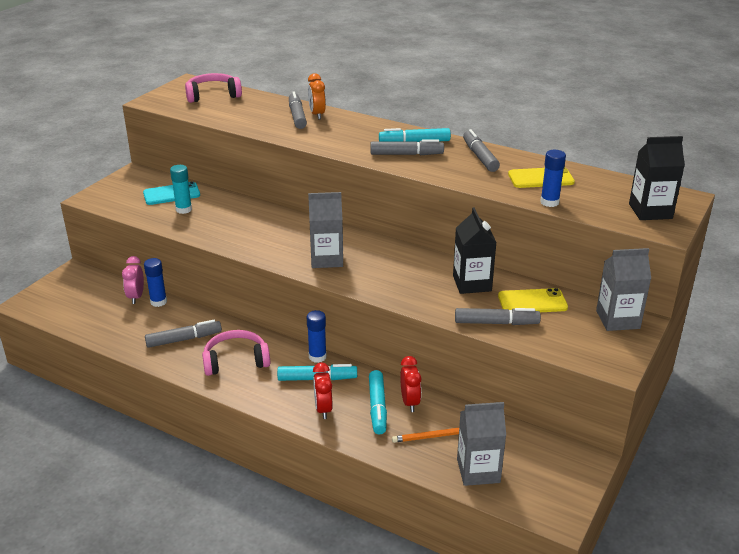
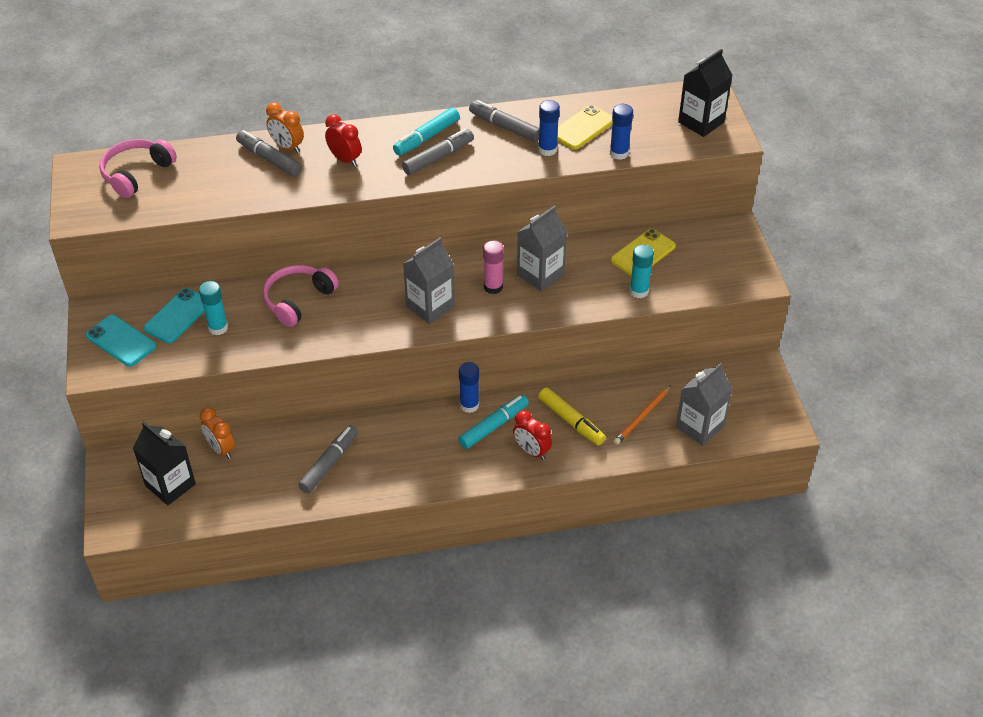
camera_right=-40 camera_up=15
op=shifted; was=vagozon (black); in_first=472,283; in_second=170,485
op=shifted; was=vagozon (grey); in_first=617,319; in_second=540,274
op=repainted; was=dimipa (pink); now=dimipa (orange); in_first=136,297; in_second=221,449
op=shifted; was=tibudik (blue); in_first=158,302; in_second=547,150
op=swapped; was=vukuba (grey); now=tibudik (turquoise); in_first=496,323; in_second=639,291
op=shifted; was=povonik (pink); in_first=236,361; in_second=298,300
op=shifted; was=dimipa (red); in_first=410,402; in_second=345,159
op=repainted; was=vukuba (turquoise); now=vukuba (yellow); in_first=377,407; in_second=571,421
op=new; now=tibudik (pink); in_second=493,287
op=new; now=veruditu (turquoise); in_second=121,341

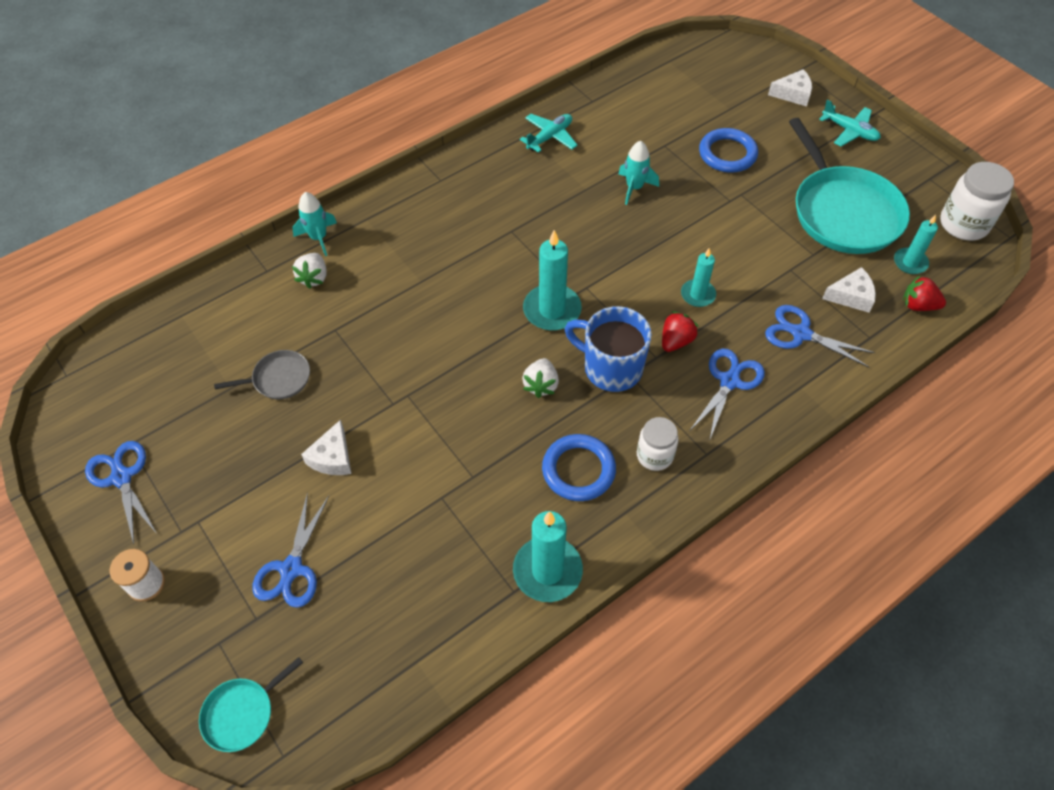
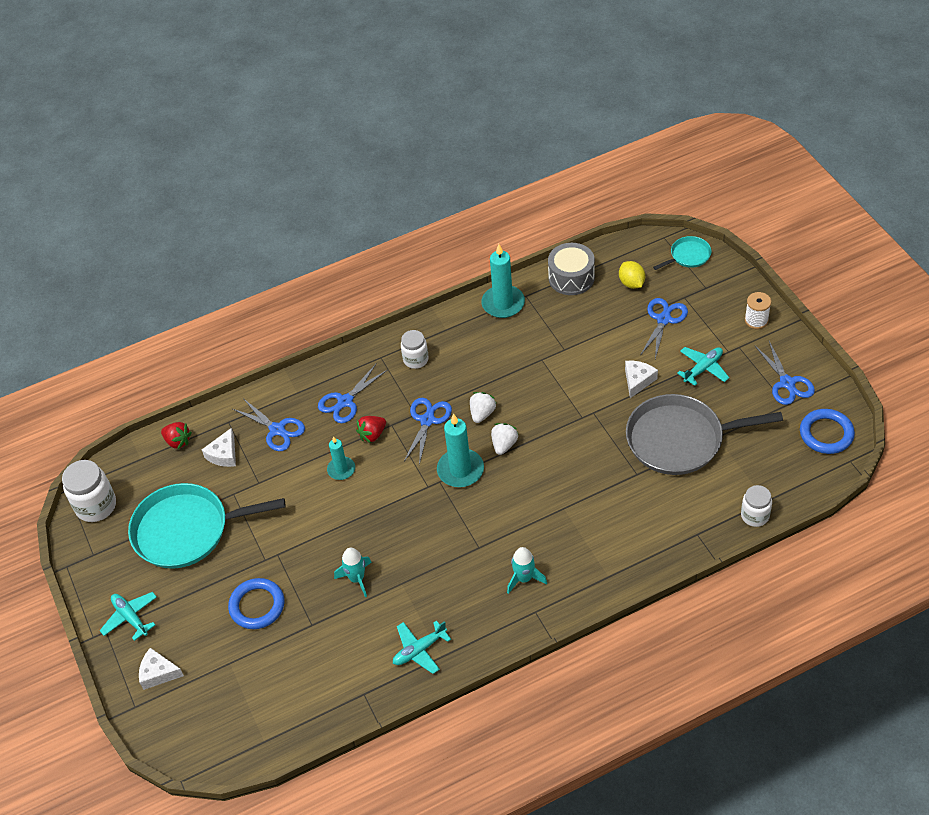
camera_right=-165 camera_up=-5
op=rotated; was=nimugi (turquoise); in_first=843,212; in_second=187,530; clockwise=-90
op=shifted; was=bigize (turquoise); in_first=318,238; in_second=524,578
op=gone; was=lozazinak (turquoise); in_first=910,262
op=shifted; was=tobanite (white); in_first=314,278; in_second=504,445
op=rotated; was=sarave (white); in_first=851,296; in_second=224,454; clockwise=-75
op=swapped; was=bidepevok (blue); now=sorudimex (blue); in_first=611,368; in_second=427,420
op=scaled; was=nimugi (grey); in_first=278,379; in_second=680,439; ratio=2.16
op=shifted; was=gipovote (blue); in_first=578,470; in_second=826,434
op=new; now=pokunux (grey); in_second=571,278
op=new; now=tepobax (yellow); in_second=631,283
op=new; now=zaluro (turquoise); in_second=703,368
op=new; now=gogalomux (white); in_second=755,516

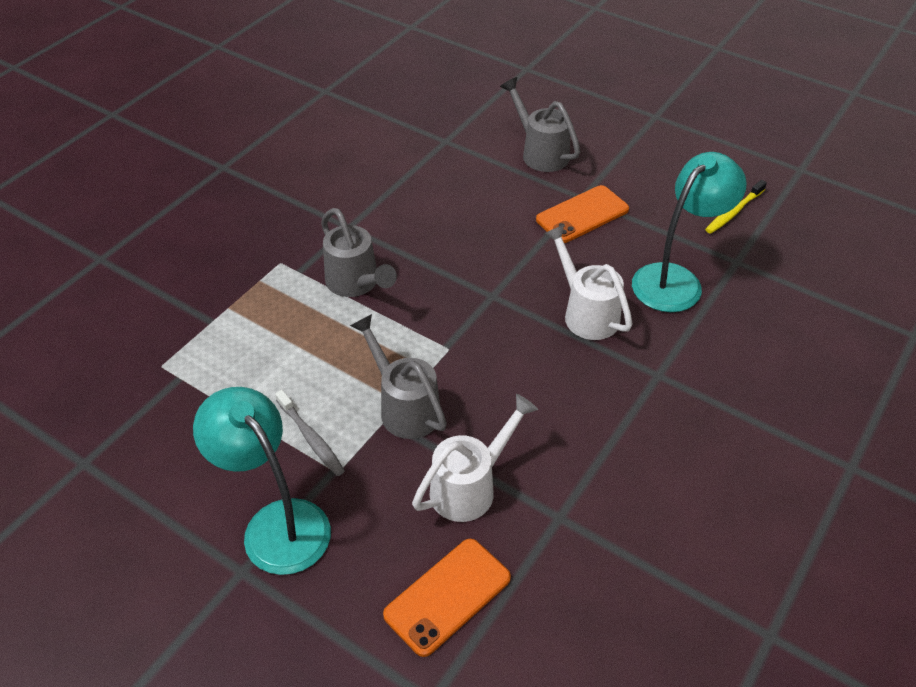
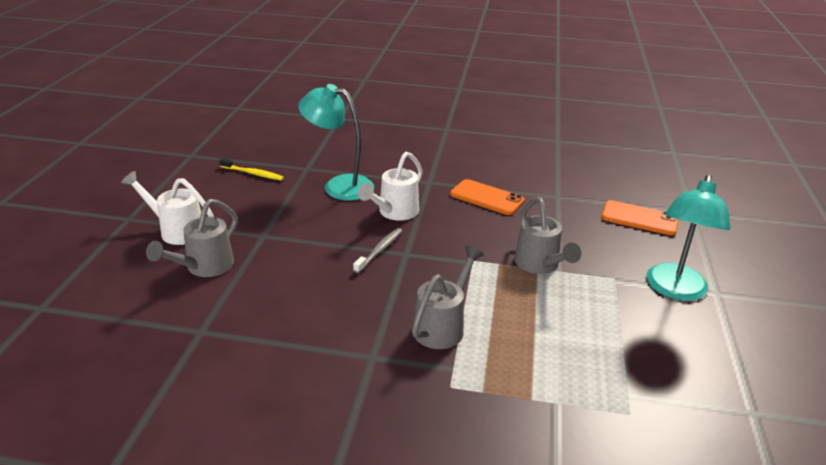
camera_right=-115 camera_up=-15
op=shifted; was=veruditu (orange); in_first=582,215; in_second=487,198
op=rotated; was=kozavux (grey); in_first=404,407; in_second=539,265; clockwise=-45
op=shifted; was=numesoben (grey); in_first=311,438; in_second=379,250
op=shifted; was=kozavux (white); in_first=470,487; in_second=177,230

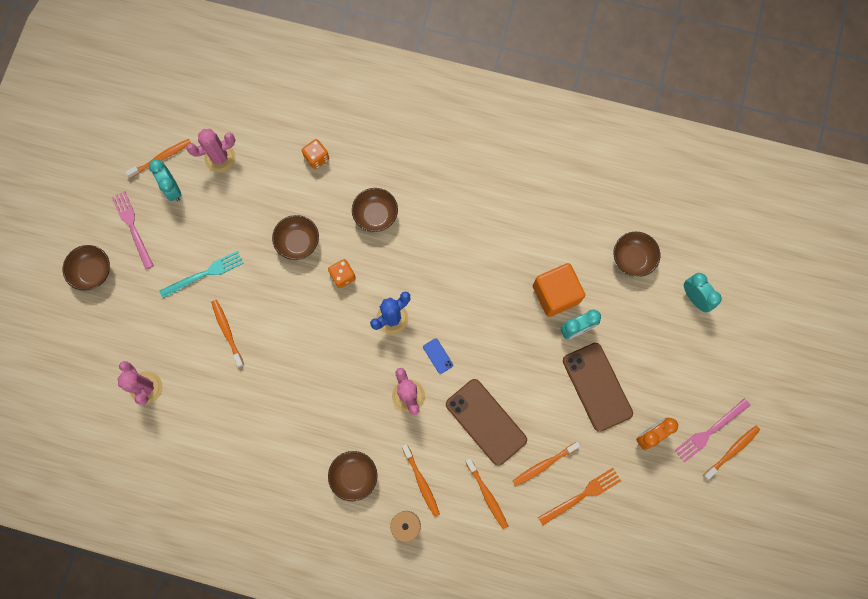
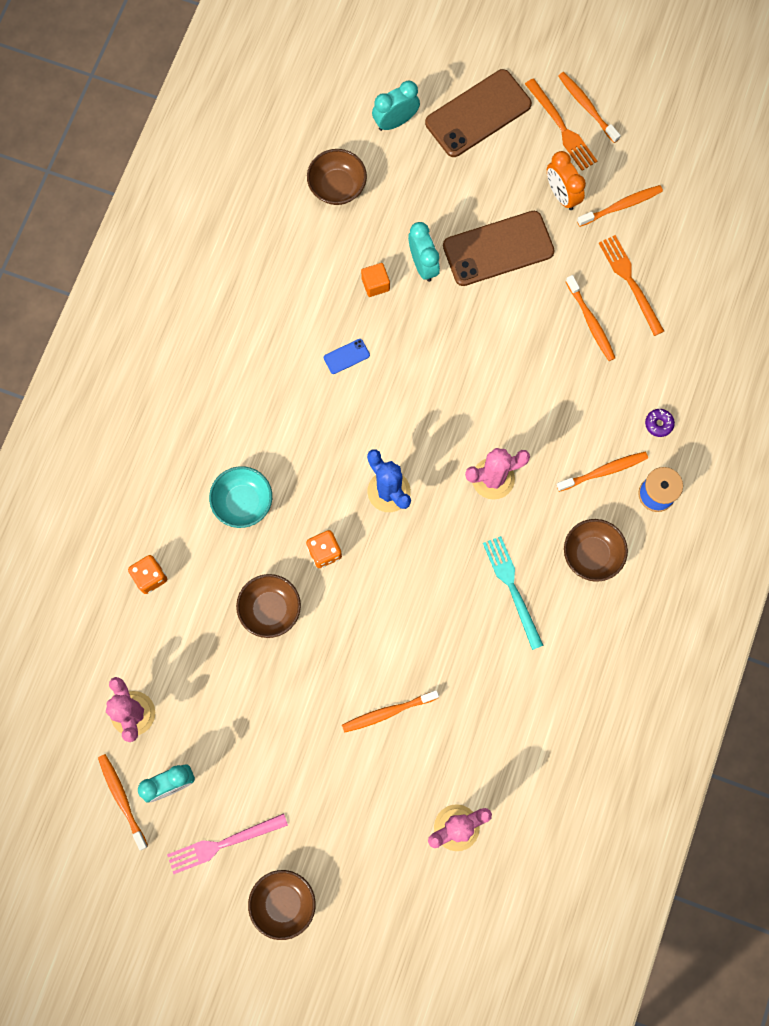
camera_right=-85 camera_up=0
op=repainted; was=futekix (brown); now=futekix (turquoise); in_first=376,215; in_second=243,502
op=shifted; was=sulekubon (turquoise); in_first=205,274; in_second=512,588
op=scaled; was=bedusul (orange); in_first=555,294; in_second=375,284; ratio=0.48
op=shifted; was=veruditu (blue); in_first=438,356; in_second=346,356
op=shifted; was=veruditu (brown); in_first=486,422; in_second=478,114
op=repainted; was=sulekubon (pink); now=sulekubon (orange); in_first=710,431; in_second=561,127
op=shifted; was=numesoben (orange); in_first=487,495; in_second=621,206
op=new; now=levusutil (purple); in_second=658,424

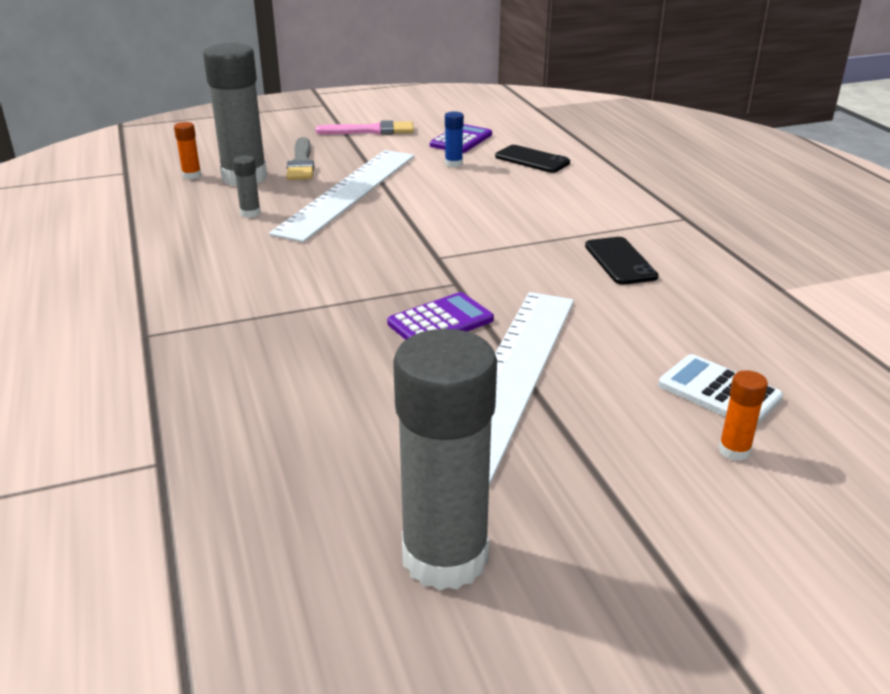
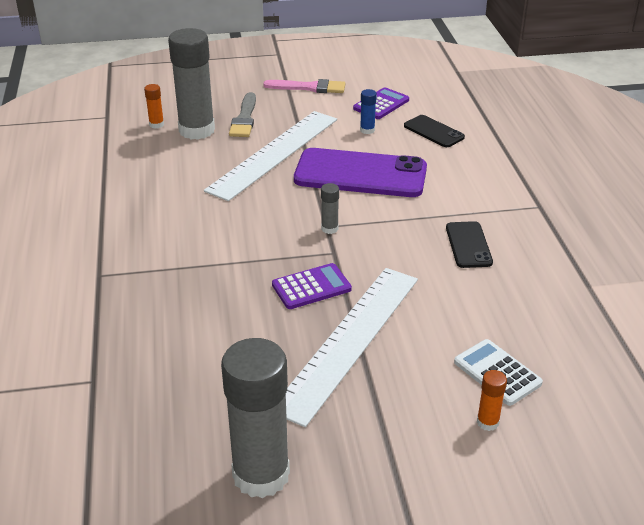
camera_right=10 camera_up=5
op=shifted; was=tibudik (grey); in_first=250,213; in_second=329,229
op=new; now=veruditu (purple); in_second=360,174

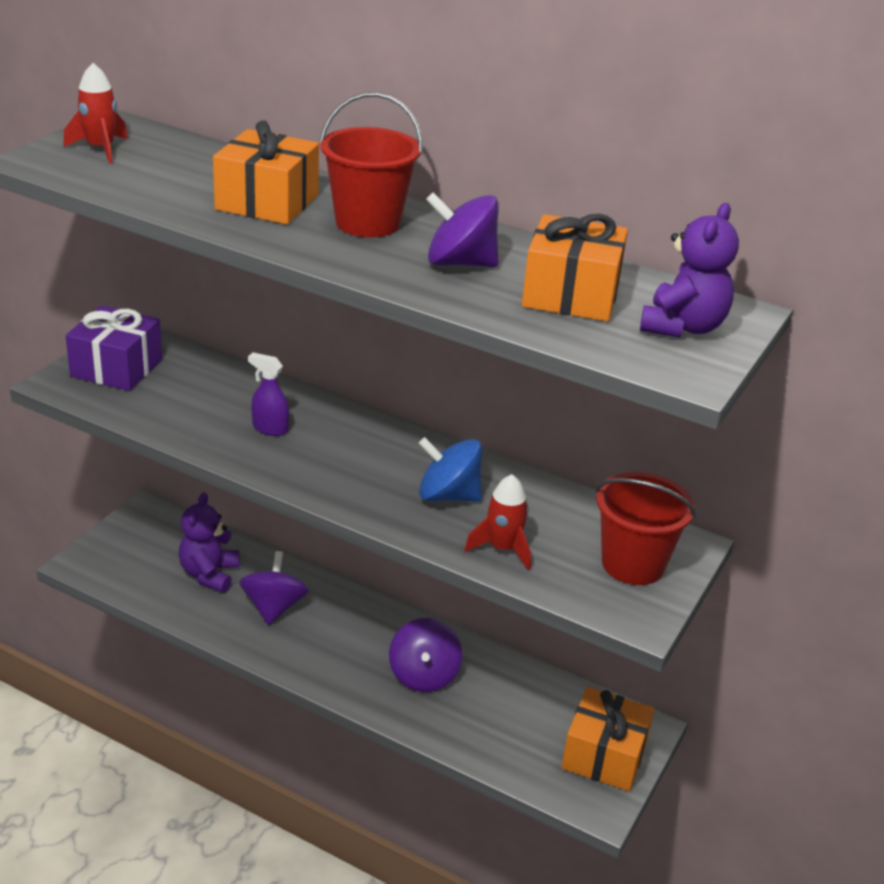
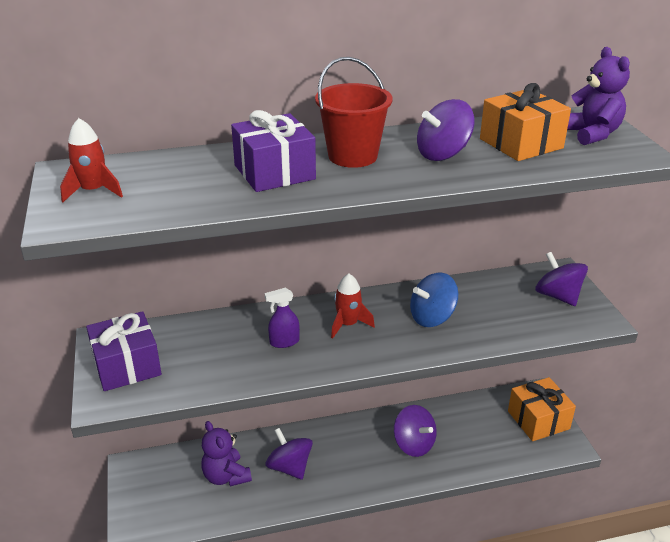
camera_right=-40 camera_up=0
op=repainted; was=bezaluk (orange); now=bezaluk (purple); in_first=267,202; in_second=274,172
op=swapped; was=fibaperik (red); now=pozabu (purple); in_first=633,564; in_second=557,296
op=shifted; was=bigize (red); in_first=502,549; in_second=348,324

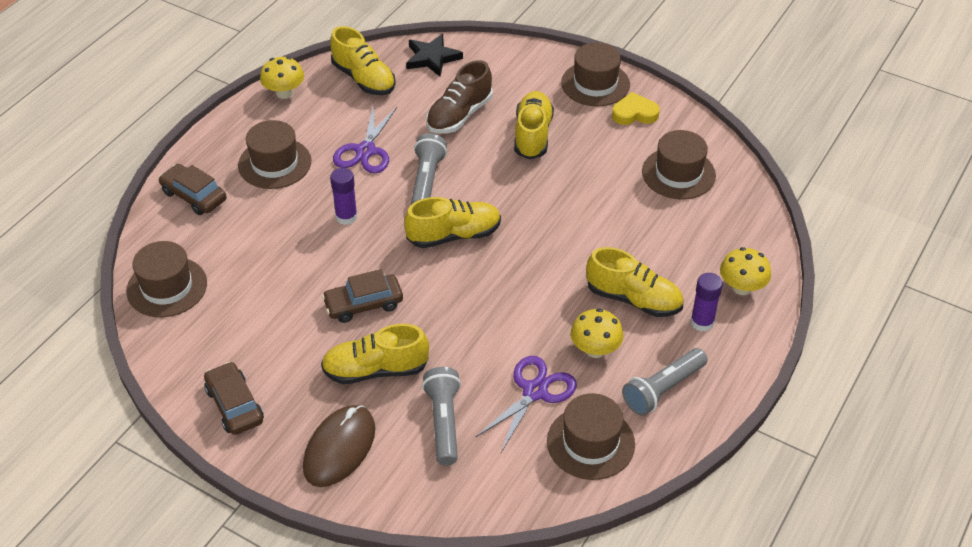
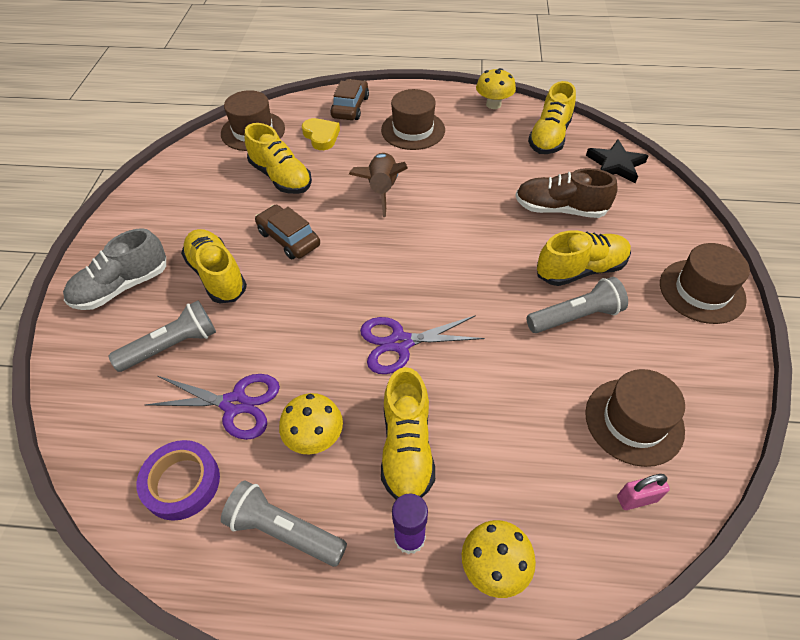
camera_right=65 camera_up=5
op=shifted; was=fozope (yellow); in_first=634,113; in_second=321,136
op=shifted; was=sorudimex (purple); in_first=365,151; in_second=400,343
op=shifted; was=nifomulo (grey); in_first=426,181; in_second=575,317
op=swapped; was=tibudik (purple); now=bigize (brown); in_first=346,217; in_second=382,190
op=shifted; was=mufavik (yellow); in_first=454,235; in_second=281,177
op=gone; was=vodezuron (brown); in_first=234,405
op=swapped; was=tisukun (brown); now=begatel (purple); in_first=590,443; in_second=182,483
op=swapped; was=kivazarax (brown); now=mufavik (grey); in_first=339,448; in_second=122,287
op=new; now=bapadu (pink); in_second=637,499

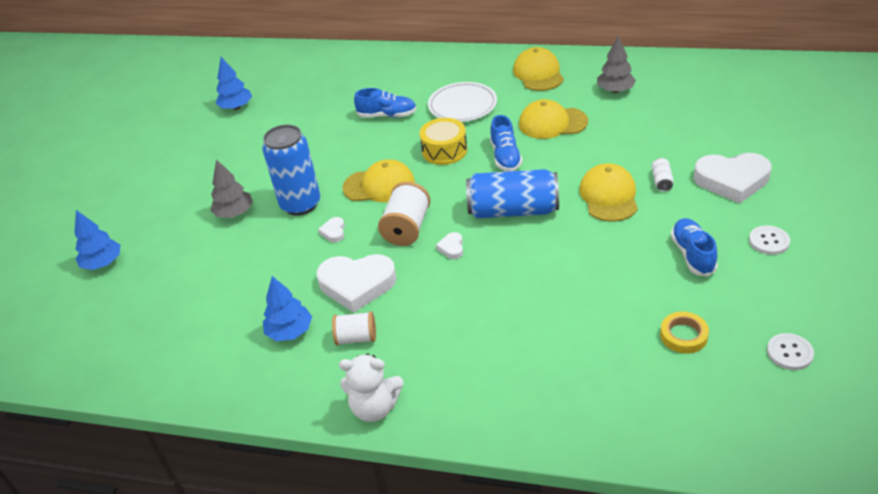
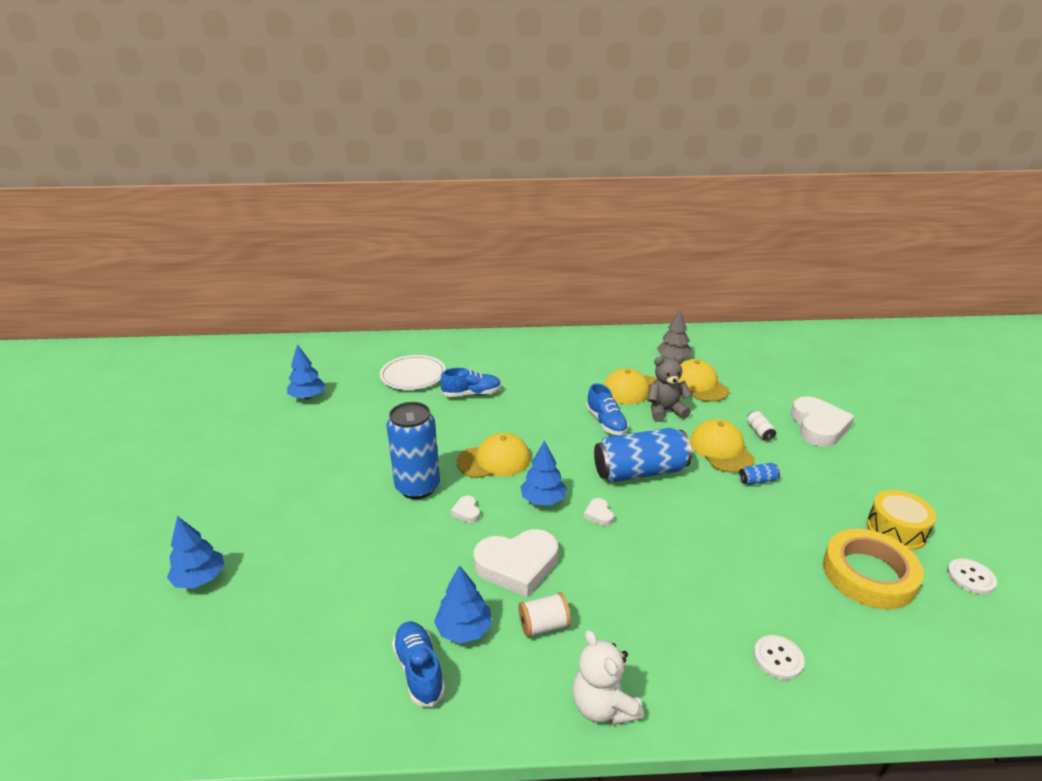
camera_right=-20 camera_up=-10
op=shifted; was=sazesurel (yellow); in_first=538,73; in_second=699,385
op=shifted; was=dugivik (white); in_first=462,106; in_second=413,376
op=shifted; was=pokunux (yellow); in_first=444,150; in_second=896,530
op=rotated; was=fozope (white); in_first=732,180; in_second=818,426; clockwise=-75
op=gone; was=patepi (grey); in_first=234,213
op=swapped; was=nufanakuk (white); now=patepi (blue); in_first=407,228; in_second=543,500
op=shifted; was=mufavik (blue); in_first=692,255; in_second=419,670
op=shifted; was=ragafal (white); in_first=769,241; in_second=778,658
op=scaled; was=begatel (yellow); in_first=683,335; in_second=869,574; ratio=1.9
op=rotated; was=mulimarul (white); in_first=375,408; in_second=603,706; clockwise=75
op=new; now=mulimarul (grey); in_second=665,411
op=new; now=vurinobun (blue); in_second=757,480

